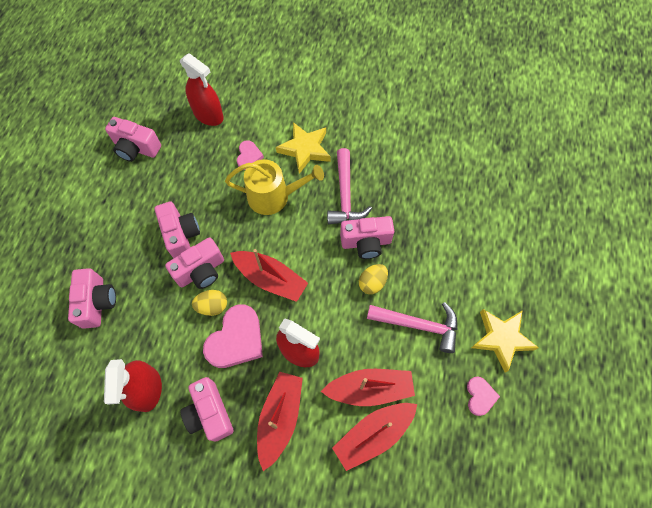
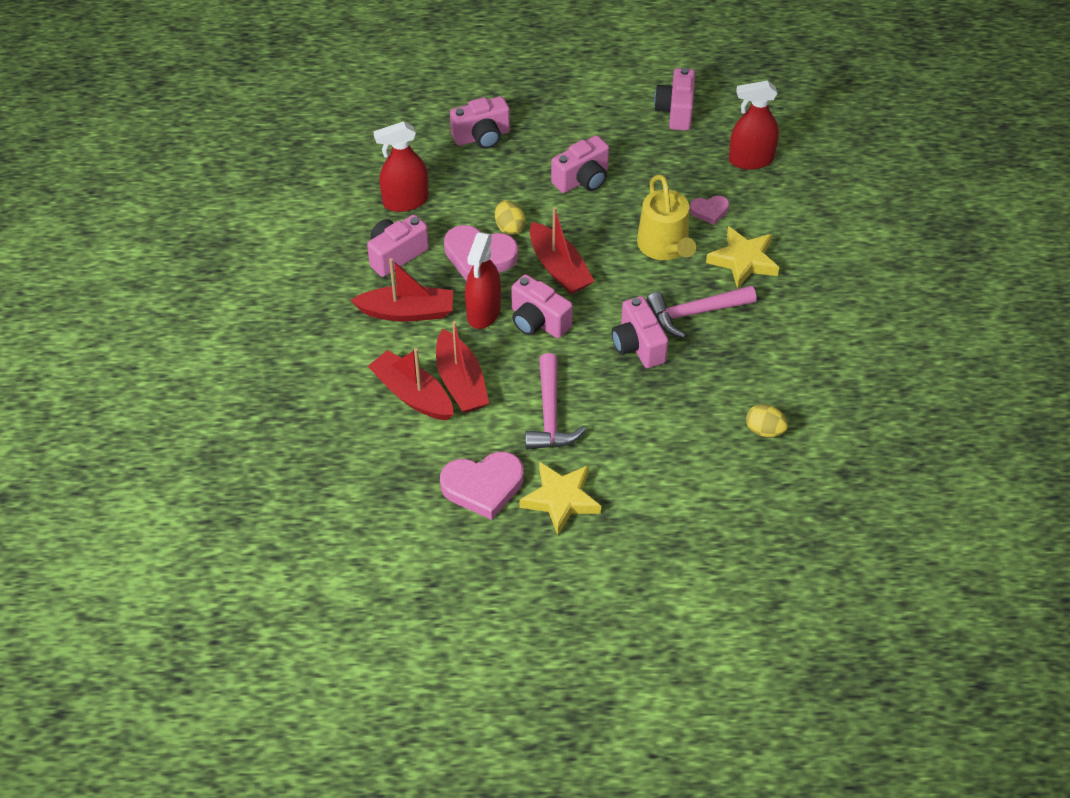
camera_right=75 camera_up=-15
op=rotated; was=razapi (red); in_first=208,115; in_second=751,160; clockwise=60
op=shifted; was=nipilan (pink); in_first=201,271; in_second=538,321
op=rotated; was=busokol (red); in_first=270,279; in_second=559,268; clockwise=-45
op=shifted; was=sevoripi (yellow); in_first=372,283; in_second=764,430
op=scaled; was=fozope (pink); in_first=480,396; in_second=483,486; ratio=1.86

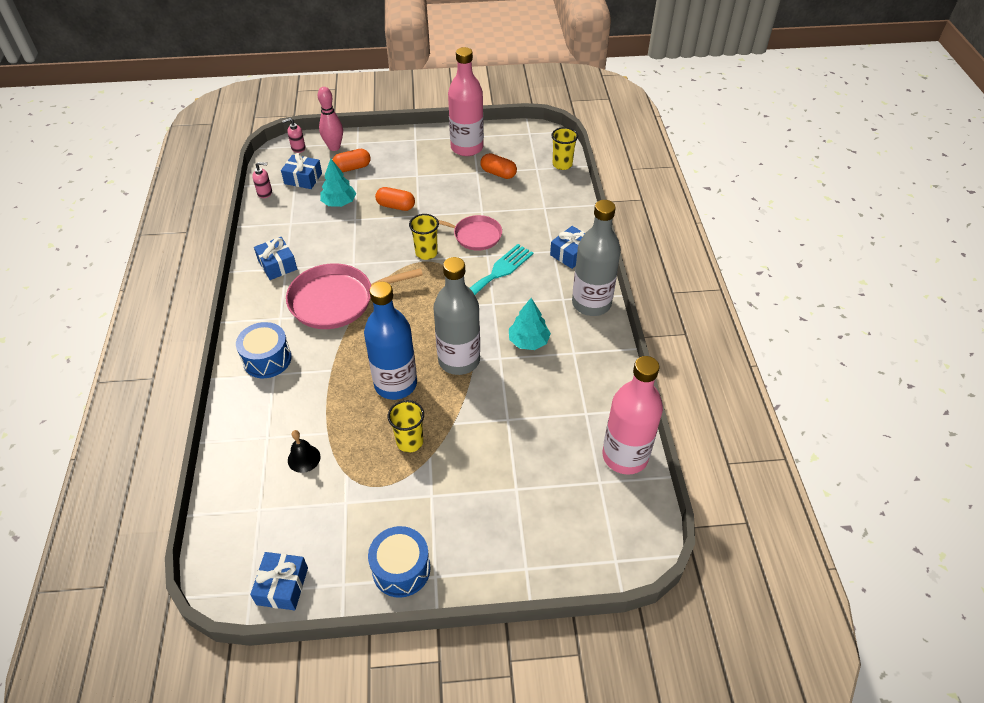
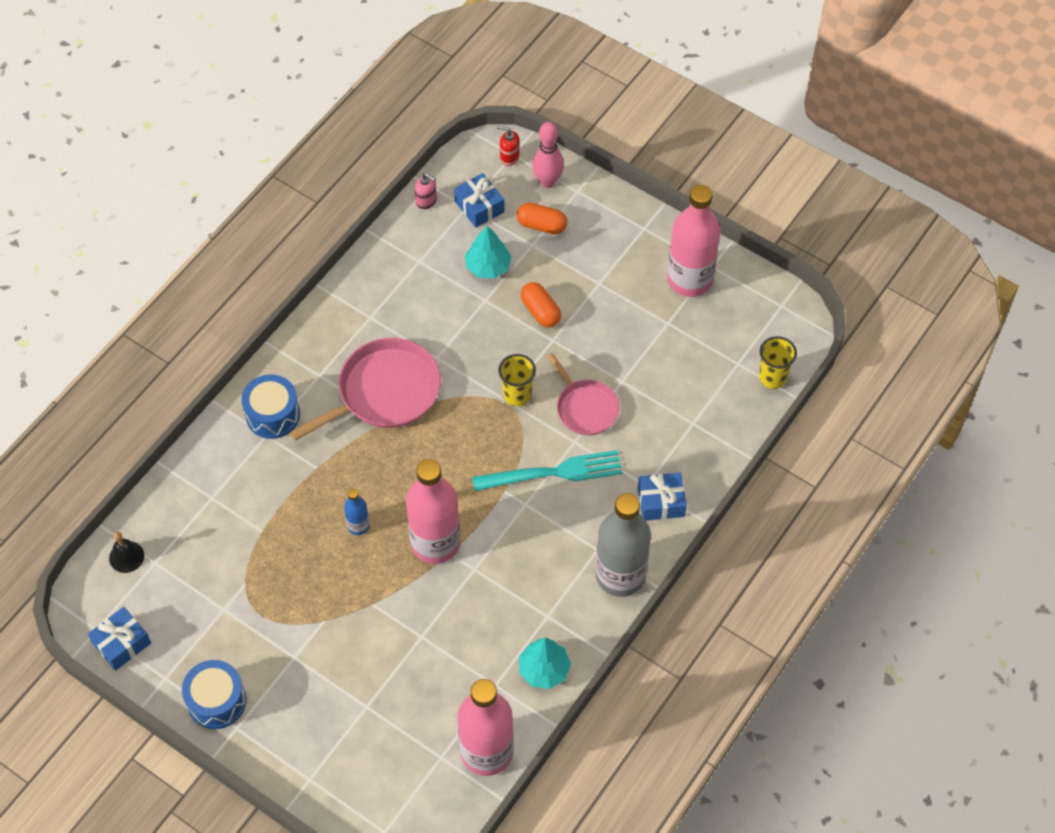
camera_right=40 camera_up=10
op=repainted; was=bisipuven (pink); now=bisipuven (red); in_first=298,148; in_second=509,157
op=gone; was=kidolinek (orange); in_first=498,173
op=gone; was=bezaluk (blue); in_first=277,265
op=repainted; was=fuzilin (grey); now=fuzilin (pink); in_first=459,360; in_second=435,543
op=rotated; was=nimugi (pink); in_first=336,300; in_second=384,392; clockwise=120
op=scaled; was=fuzilin (blue); in_first=395,384; in_second=358,525; ratio=0.45
op=shifted; was=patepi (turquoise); in_first=528,341; in_second=544,669
op=gone; was=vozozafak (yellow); in_first=409,442
op=shifted; was=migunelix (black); in_first=304,458; in_second=126,557

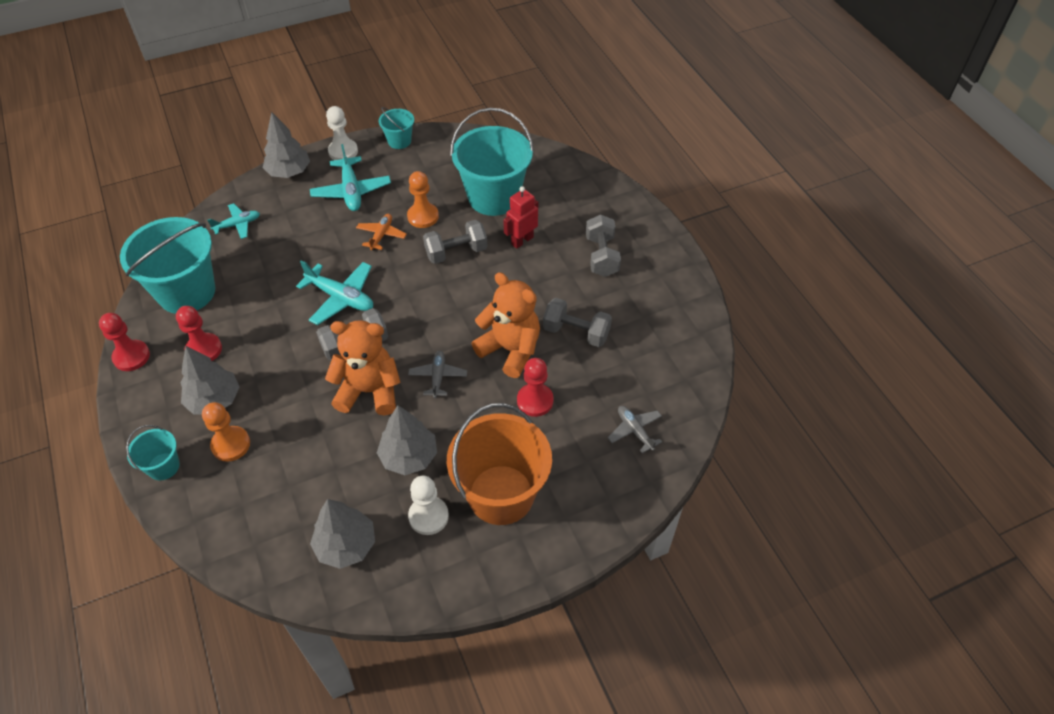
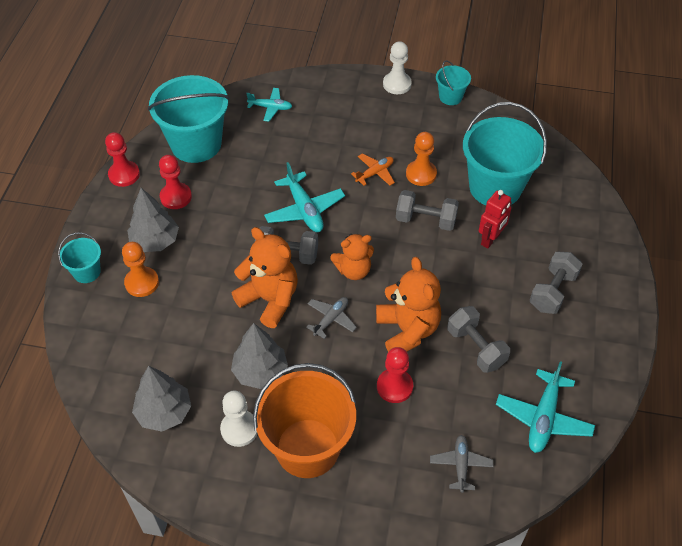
camera_right=35 camera_up=0
op=gone; was=patepi (grey); in_first=289,172
op=shifted; was=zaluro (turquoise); in_first=351,191; in_second=543,418
op=rotated; was=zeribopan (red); in_first=522,240; in_second=490,239; clockwise=135
op=new; now=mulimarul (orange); in_second=353,270

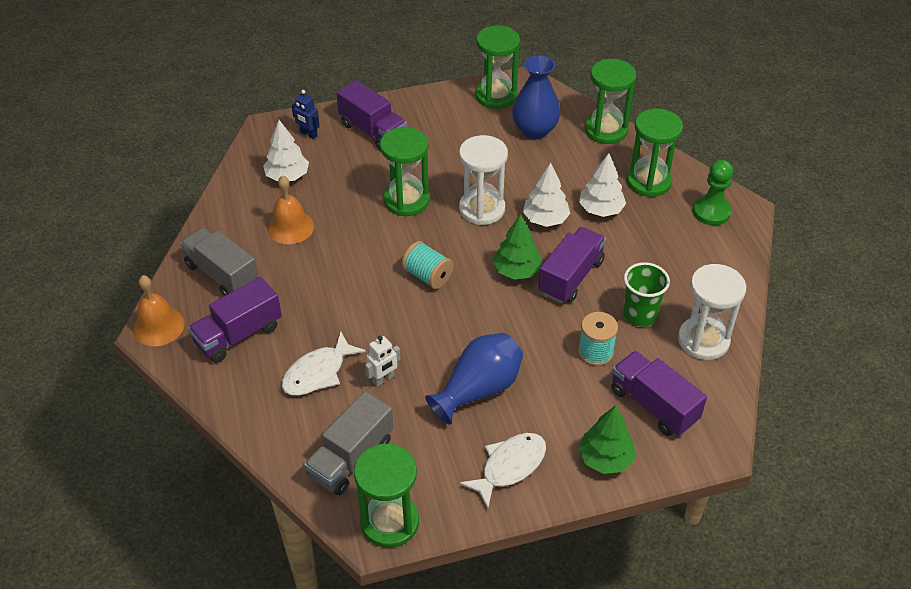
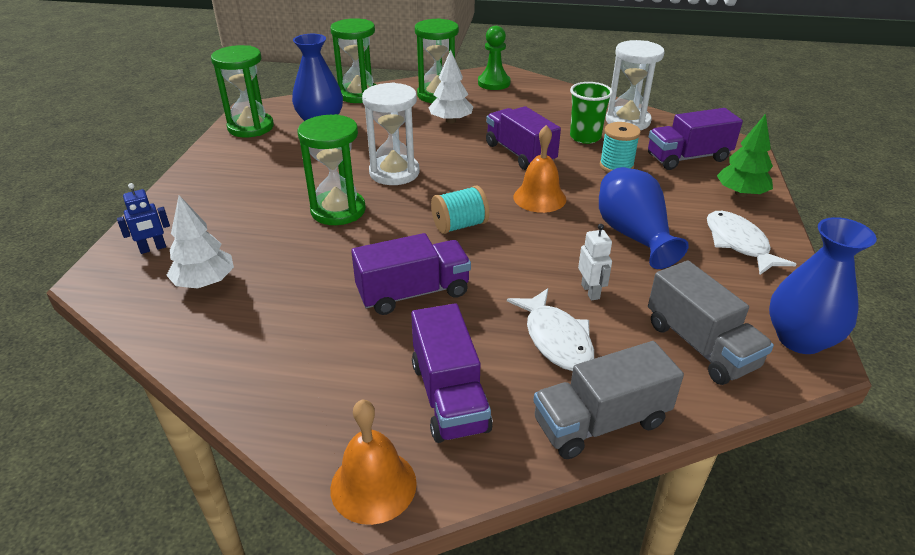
camera_right=-65 camera_up=-10
op=shifted; was=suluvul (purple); in_first=373,131; in_second=413,293
op=gone; was=patepi (white); in_first=545,219
op=shifted; was=migunelix (orange); in_first=290,227; in_second=539,198
op=gone; was=patepi (green); in_first=516,271
op=shifted; was=suluvul (grey); in_first=222,275; in_second=600,422
op=swapped; was=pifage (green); now=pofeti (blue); in_first=389,522; in_second=799,339

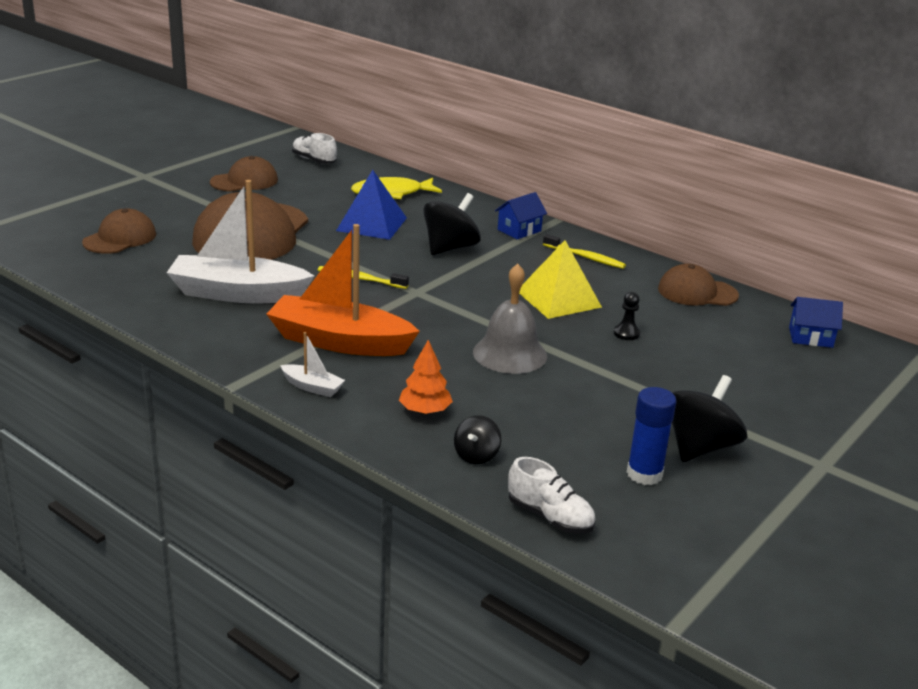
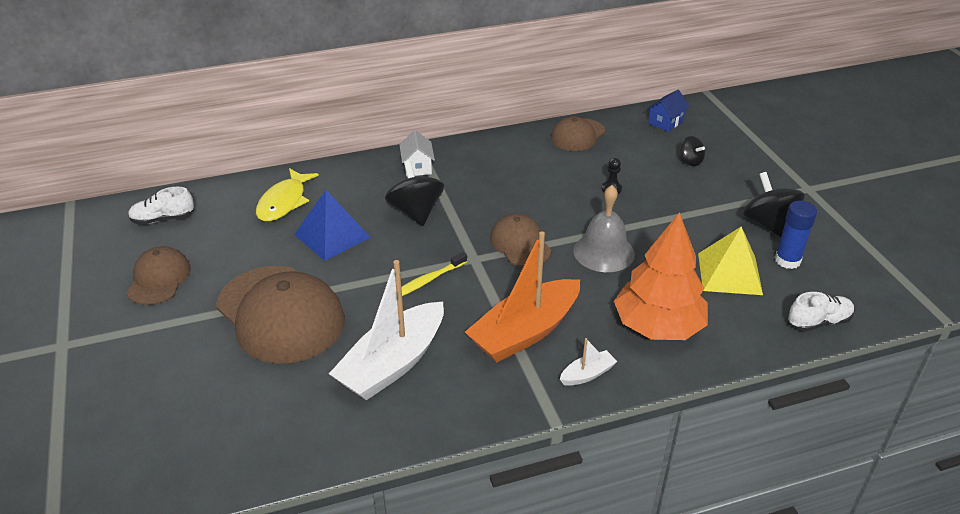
camera_right=-55 camera_up=10
op=repainted; was=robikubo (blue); now=robikubo (white); in_first=519,230; in_second=417,167
op=shifted; was=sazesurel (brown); in_first=120,238; in_second=520,244
op=gone; was=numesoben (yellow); in_first=585,257
op=shifted; was=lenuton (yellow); in_first=558,299; in_second=729,273
op=scaled; was=patepi (orange); in_first=425,411; in_second=658,326; ratio=2.1
op=shifted; was=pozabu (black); in_first=476,455; in_second=690,161

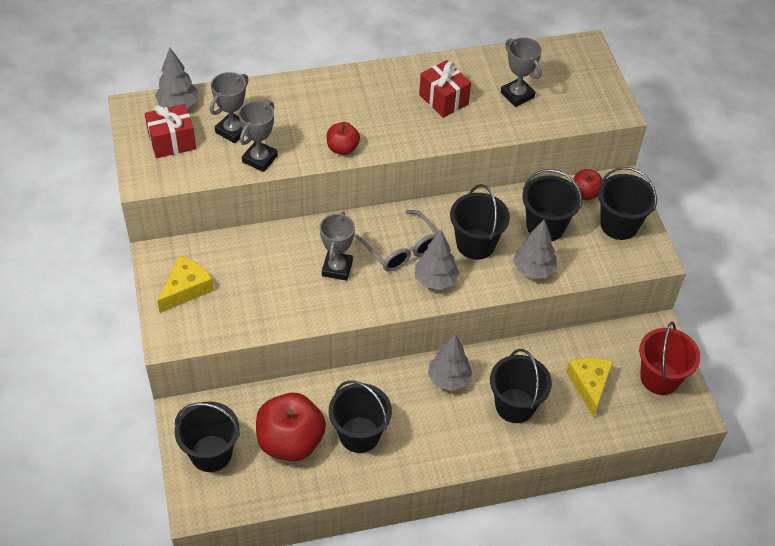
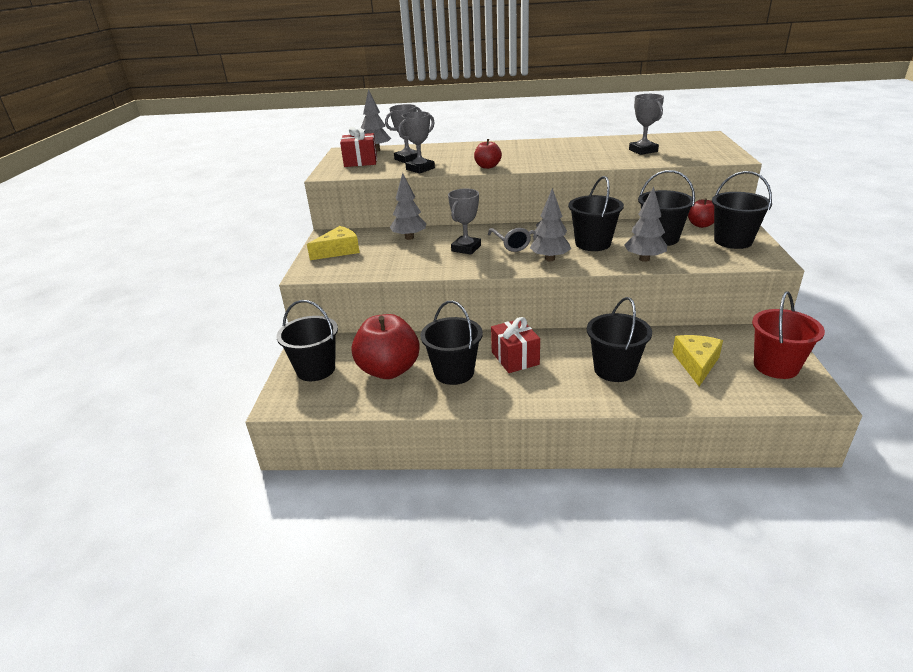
camera_right=20 camera_up=-20
op=shifted; was=bezaluk (red); in_first=443,99; in_second=515,358
op=shifted; was=patepi (grey); in_first=448,379; in_second=409,237

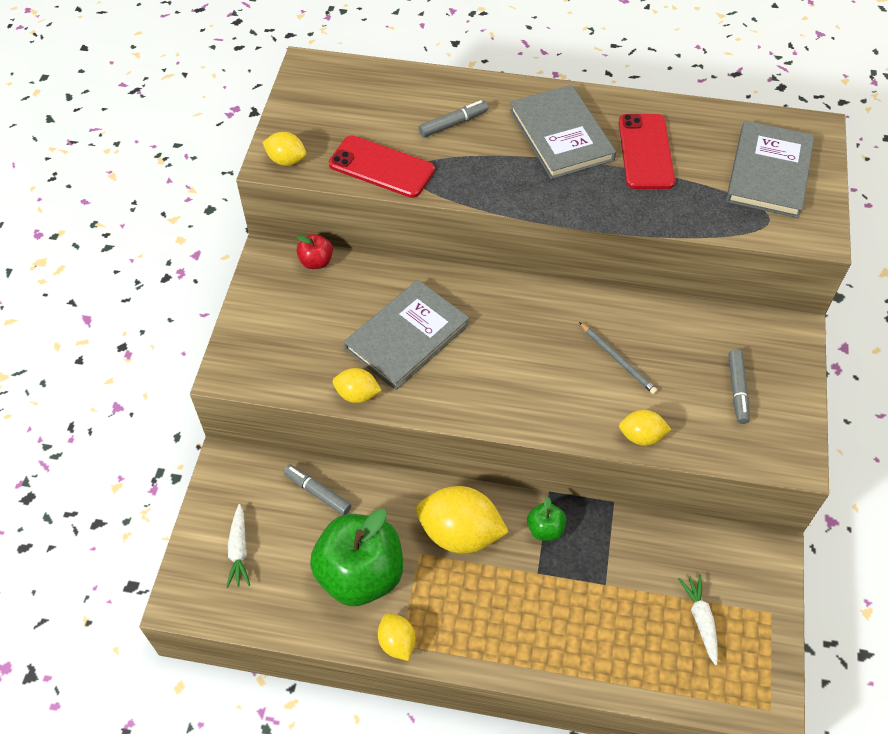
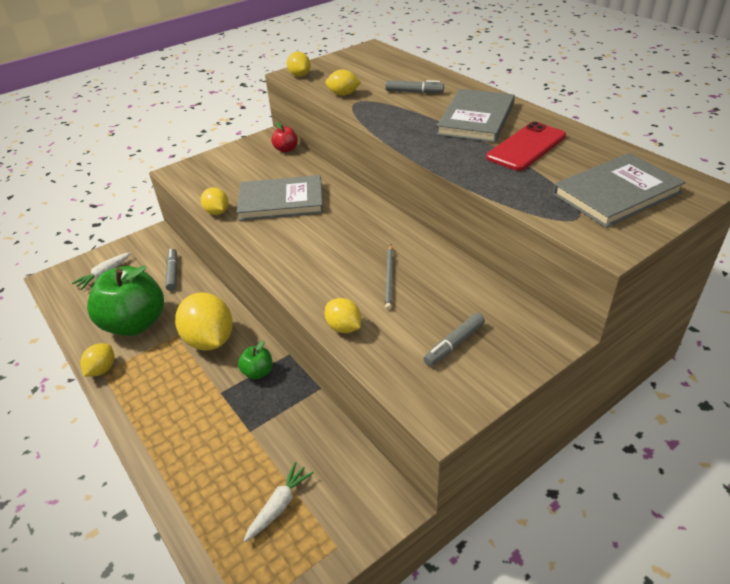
camera_right=45 camera_up=-15
op=swapped; was=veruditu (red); now=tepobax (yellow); in_first=381,167; in_second=343,94

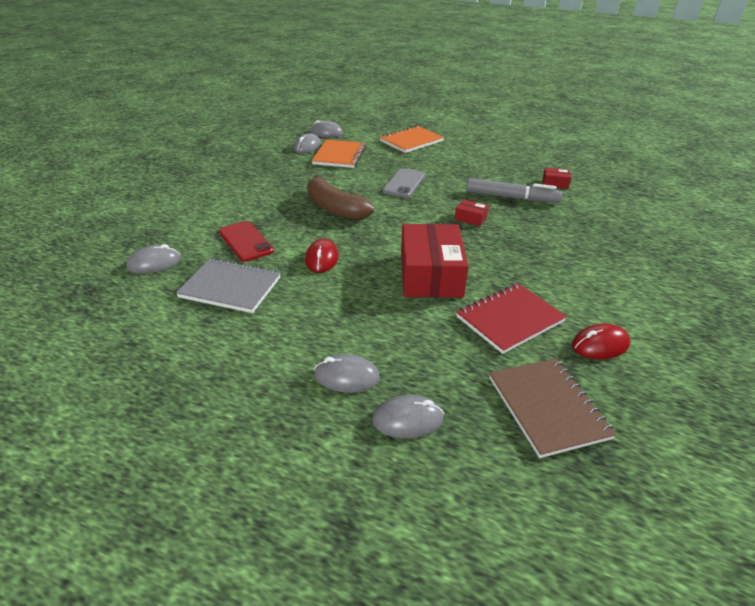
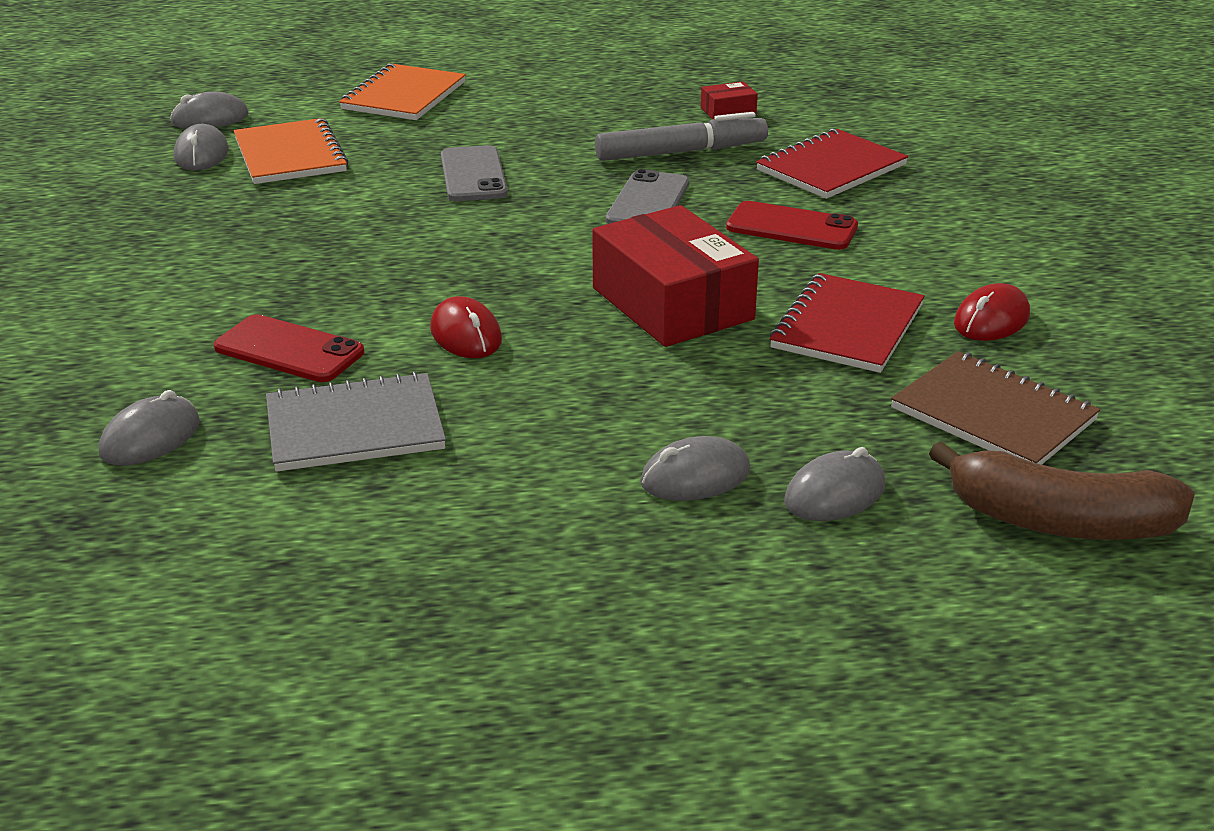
camera_right=-30 camera_up=-5
op=shifted; was=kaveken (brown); in_first=335,209; in_second=1060,522
op=swapped; was=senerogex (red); now=veruditu (grey); in_first=470,218; in_second=648,202
op=new; now=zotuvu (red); in_second=831,168
op=new; now=veruditu (red); in_second=791,227

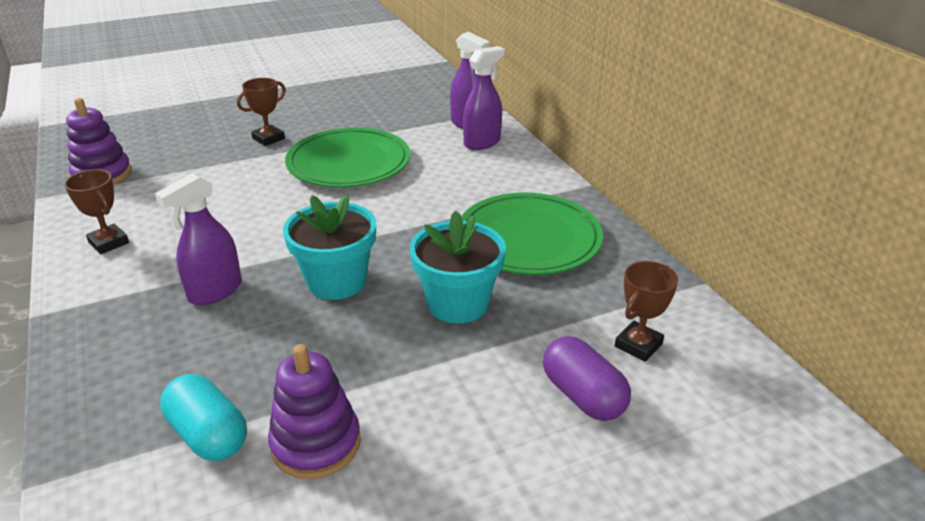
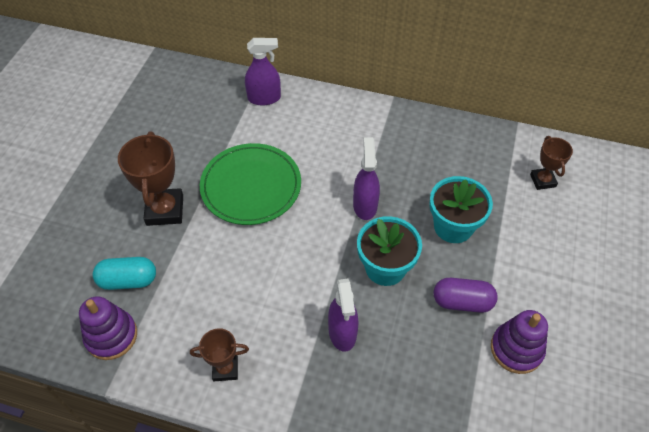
camera_right=-50 camera_up=20
op=shifted; was=razapi (purple); in_first=482,142; in_second=365,205
op=scaled; was=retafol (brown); in_first=268,139; in_second=165,210; ratio=1.69
op=gone; was=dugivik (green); in_first=528,239
op=shifted; was=kidolinek (purple); in_first=583,396; in_second=462,302
op=shifted; was=kidolinek (turquoise); in_first=208,435; in_second=128,280

